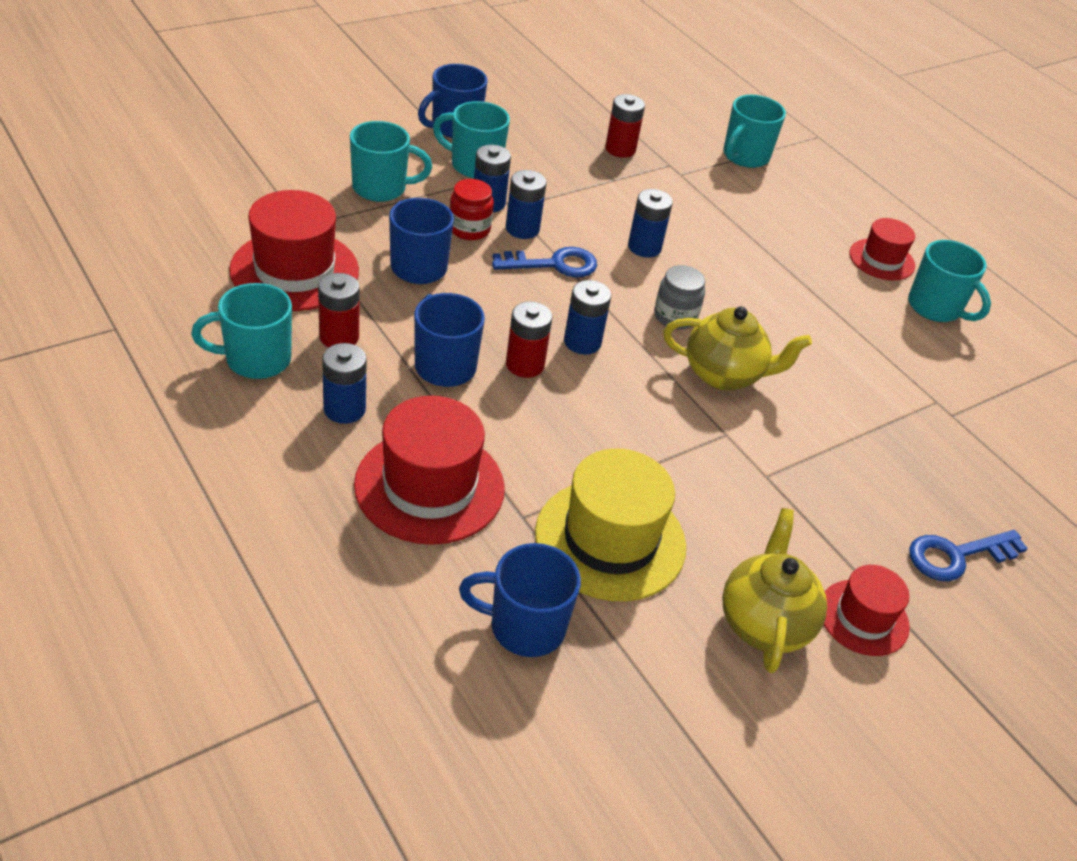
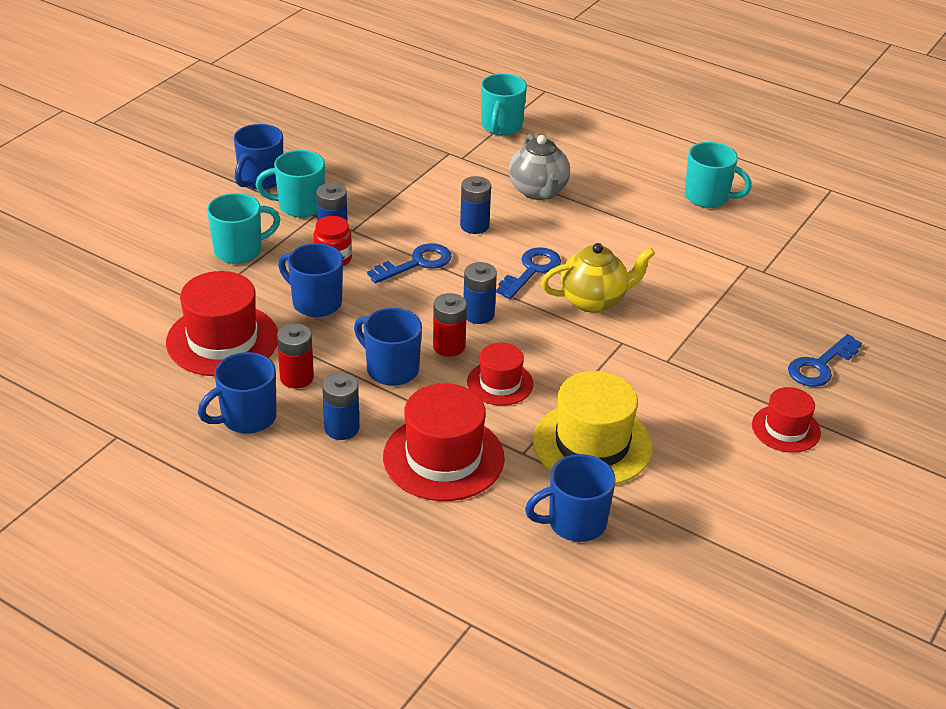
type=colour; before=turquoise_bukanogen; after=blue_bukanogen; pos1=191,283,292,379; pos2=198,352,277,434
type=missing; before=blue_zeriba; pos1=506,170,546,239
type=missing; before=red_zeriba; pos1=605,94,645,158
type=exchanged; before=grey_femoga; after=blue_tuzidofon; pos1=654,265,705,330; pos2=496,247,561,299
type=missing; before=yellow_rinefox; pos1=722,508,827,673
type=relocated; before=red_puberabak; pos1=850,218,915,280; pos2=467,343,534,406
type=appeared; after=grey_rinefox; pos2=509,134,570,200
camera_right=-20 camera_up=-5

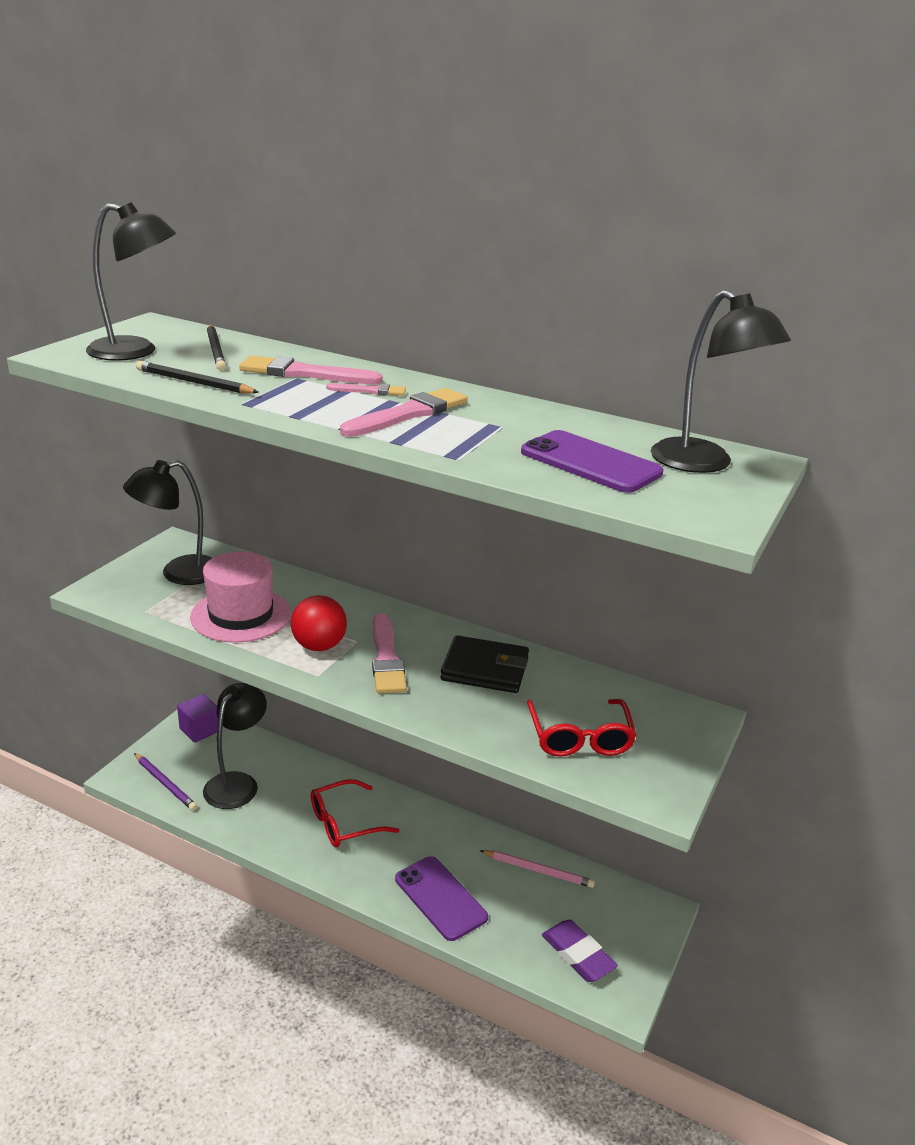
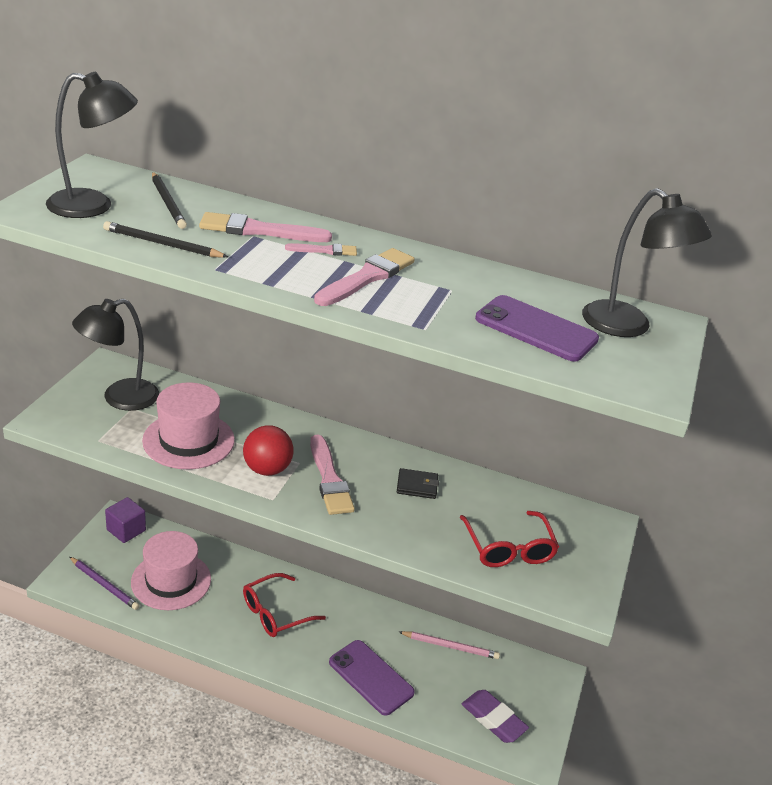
type=exchanged; before=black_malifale; after=pink_puberabak; pos1=203,683,267,809; pos2=131,531,211,610
type=size; before=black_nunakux; pos1=440,635,529,693; pos2=397,468,439,499; scale=0.58
camera_right=-10 camera_up=5

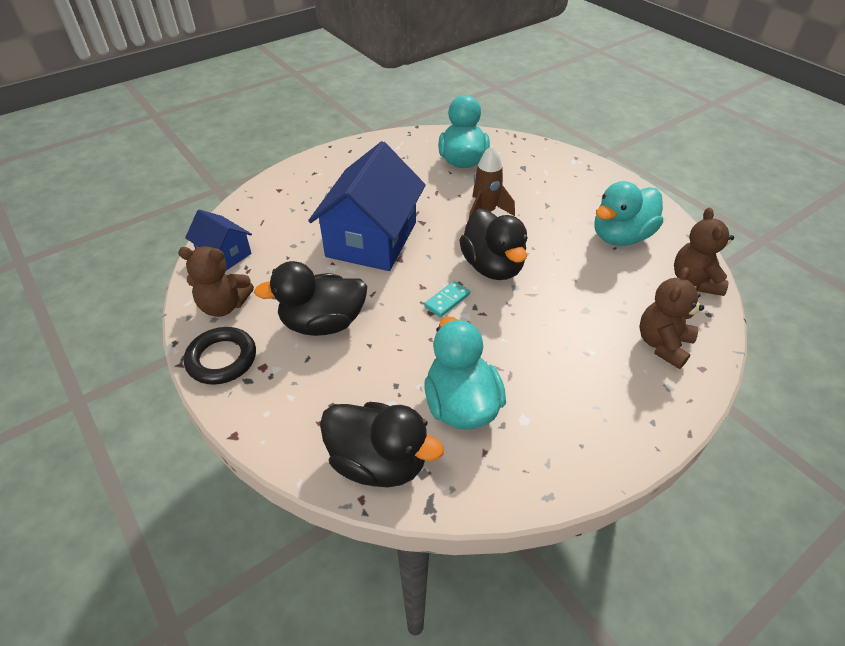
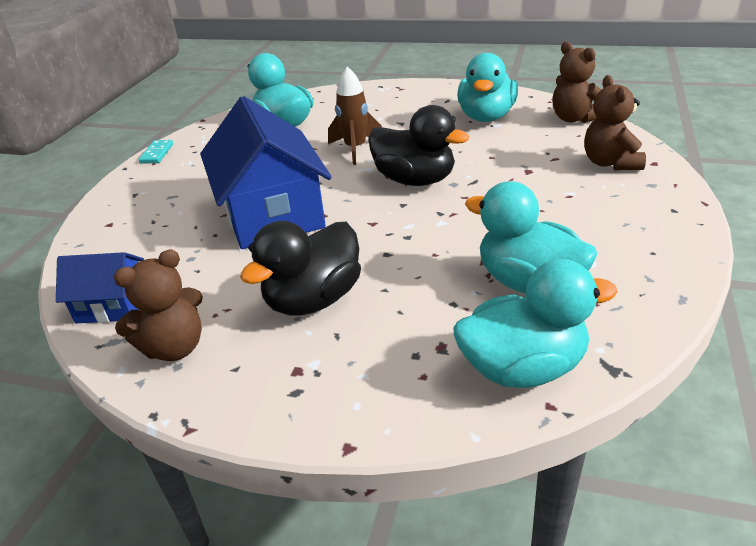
type=missing; before=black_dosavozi; pos1=184,327,256,385
type=colour; before=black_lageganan; after=turquoise_lageganan; pos1=320,402,444,488; pos2=453,259,618,388
type=relocated; before=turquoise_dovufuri; pos1=424,281,470,317; pos2=138,140,173,164
camera_right=-35 camera_up=-10

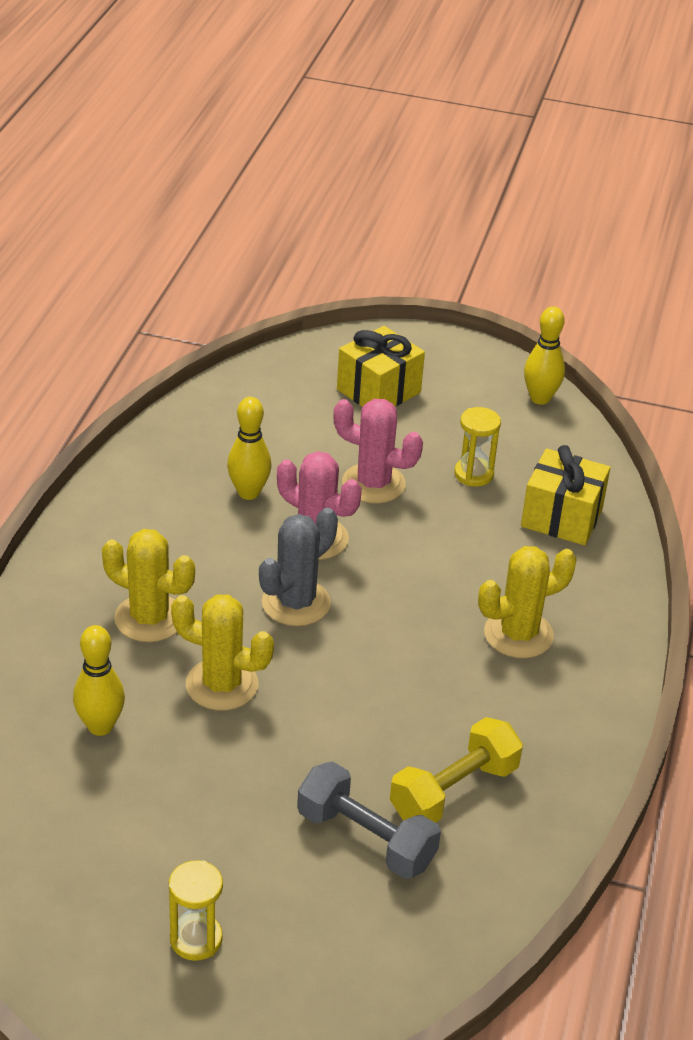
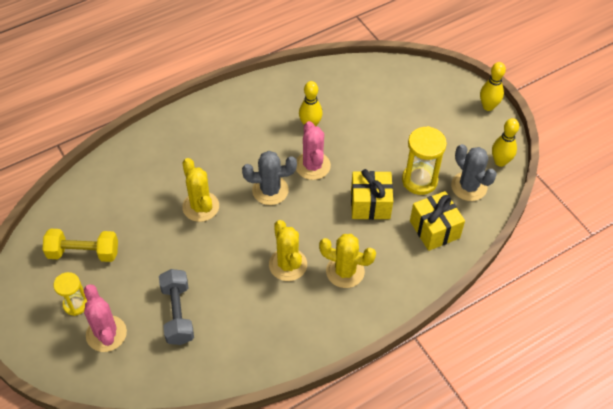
type=relocated; before=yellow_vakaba; pos1=73,625,125,736; pos2=480,62,506,111
type=relocated; before=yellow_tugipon; pos1=102,529,195,642; pos2=269,220,307,281
type=relocated; before=pink_tugipon; pos1=333,399,423,504; pos2=84,284,127,352
type=relocated; before=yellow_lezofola; pos1=337,326,425,407; pos2=351,169,393,220
type=relocated; before=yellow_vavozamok; pos1=390,717,523,823; pos2=43,229,118,262
type=size; before=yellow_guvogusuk; pos1=454,407,501,487; pos2=402,126,447,195; scale=1.59
type=appeared; after=grey_tugipon; pos2=451,144,497,201
camera_right=45 camera_up=15

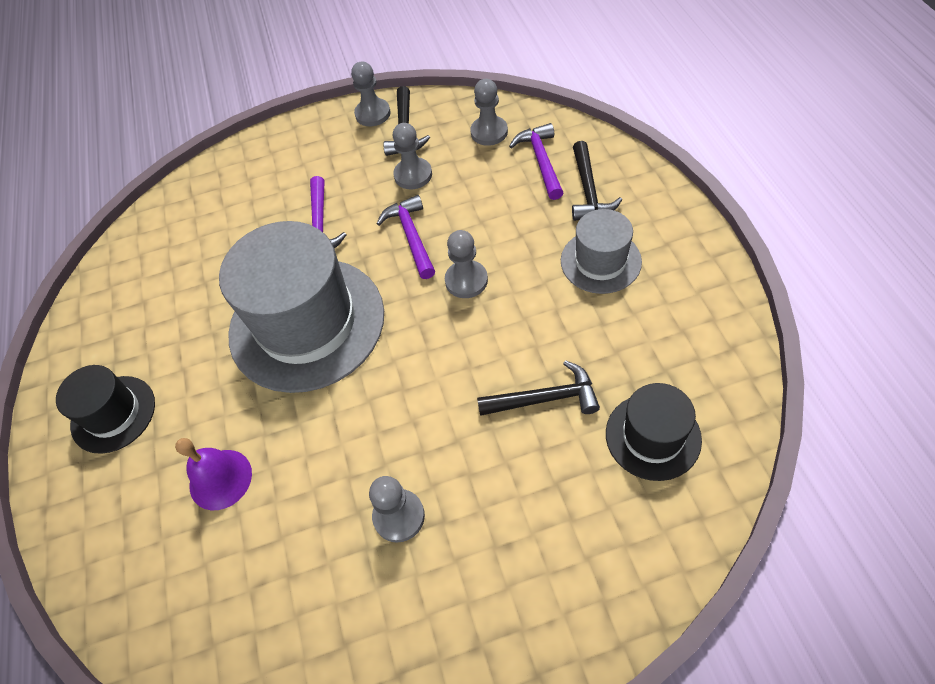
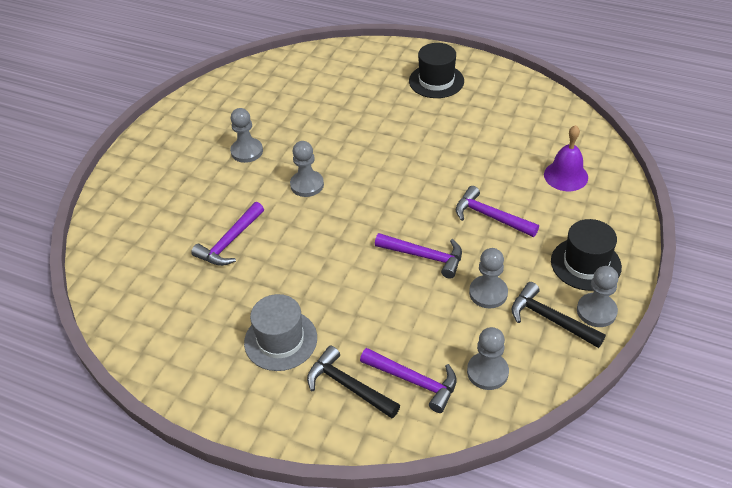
type=relocated; before=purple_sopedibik; pos1=175,438,252,510; pos2=544,125,588,191
type=missing; before=grey_puberabak; pos1=219,221,384,393
type=relocated; before=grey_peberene; pos1=445,230,488,298; pos2=290,141,324,197
type=colour; before=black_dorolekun; after=purple_dorolekun; pos1=477,360,600,416; pos2=191,202,264,266
type=relocated; before=black_puberabak; pos1=606,383,702,481; pos2=551,219,622,291
camera_right=125 camera_up=-10

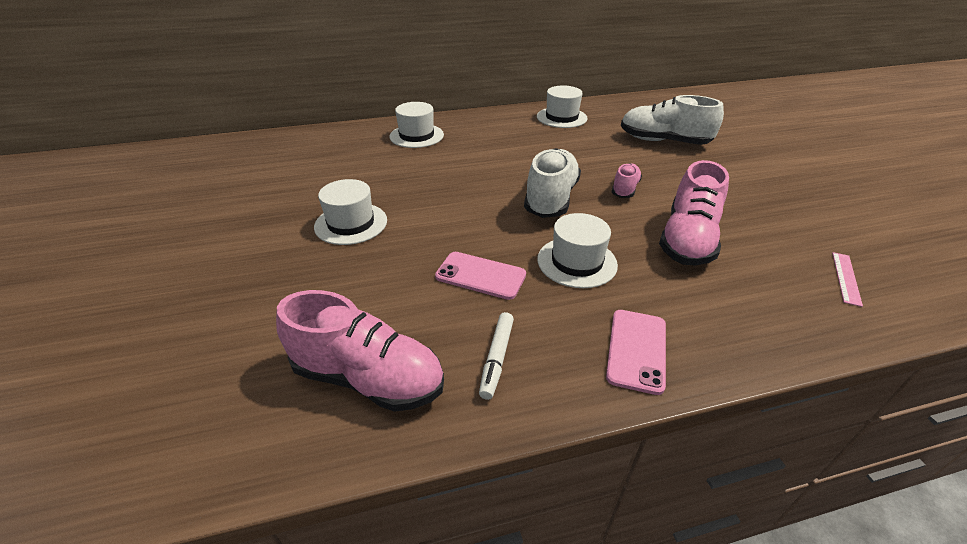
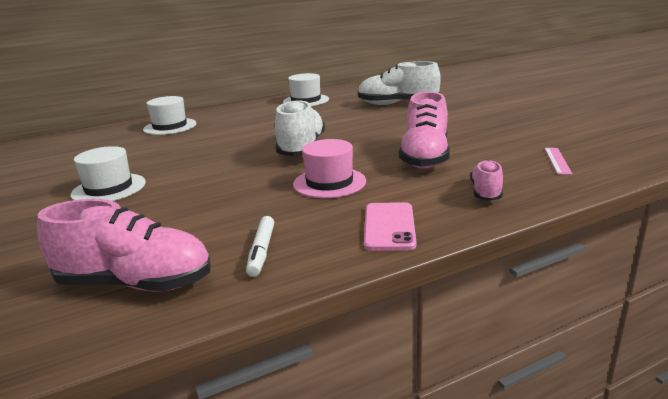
type=missing; before=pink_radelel; pos1=435,252,526,300
type=colour; before=white_puberabak; after=pink_puberabak; pos1=537,213,618,288; pos2=293,139,366,198
type=relocated; before=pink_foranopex; pos1=612,163,642,198; pos2=470,160,503,201
camera_right=-10 camera_up=-15

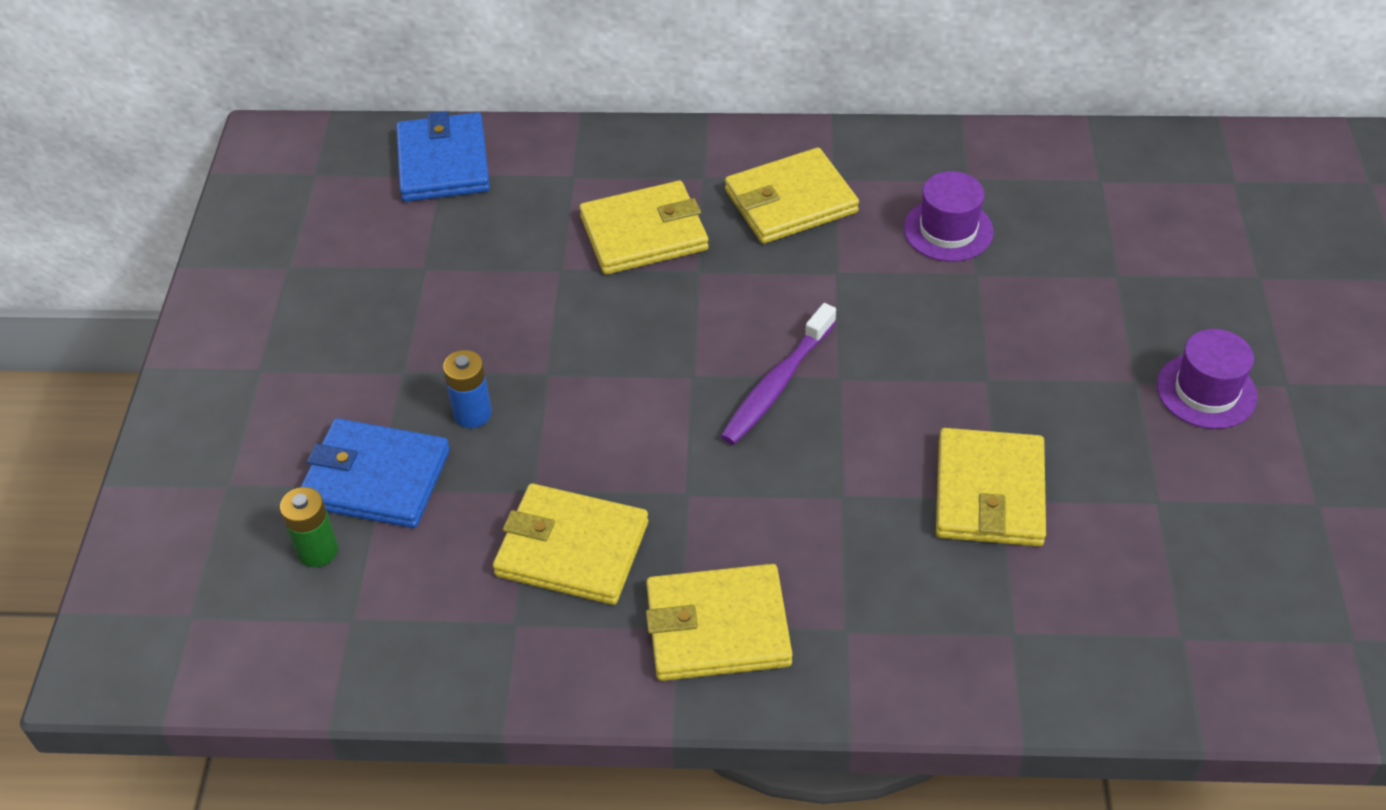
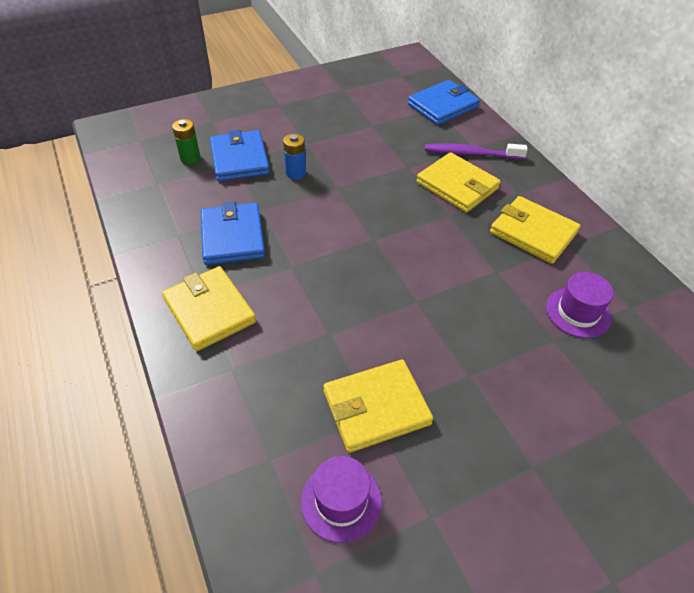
type=colour; before=yellow_nunakux; after=blue_nunakux; pos1=493,484,649,605; pos2=201,202,265,265
type=relocated; before=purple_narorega; pos1=720,303,836,445; pos2=425,143,528,159
type=relocated; before=purple_puberabak; pos1=1157,329,1257,429; pos2=301,456,382,543
camera_right=60 camera_up=0

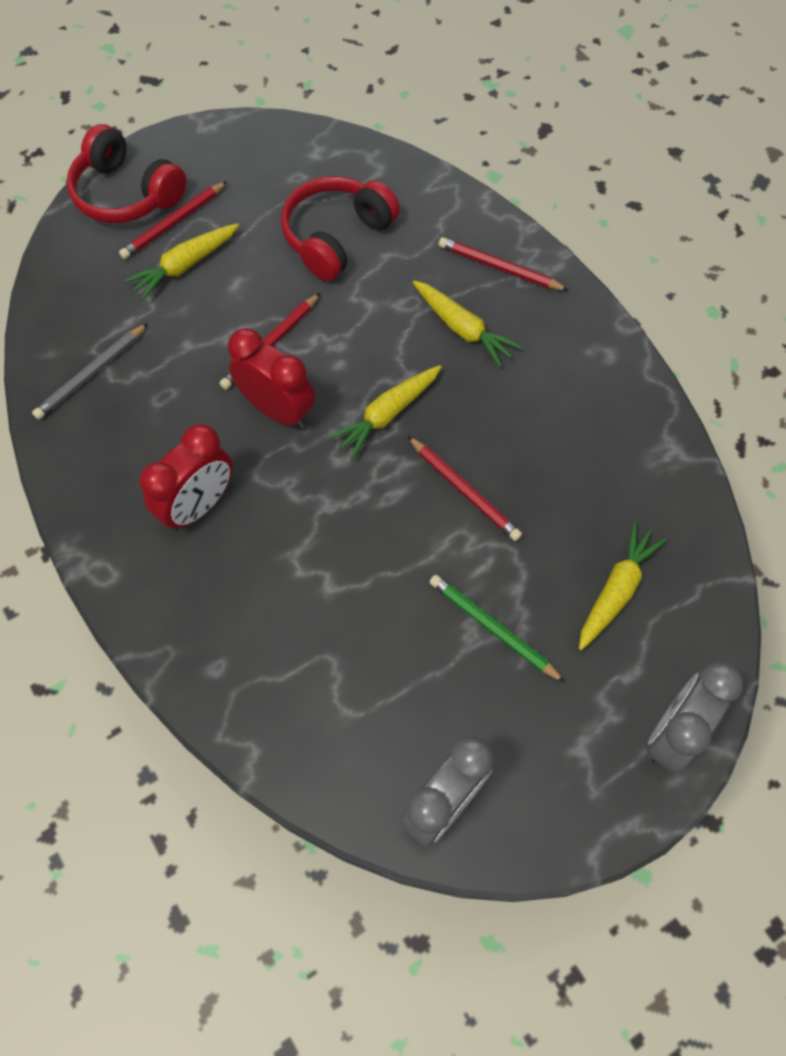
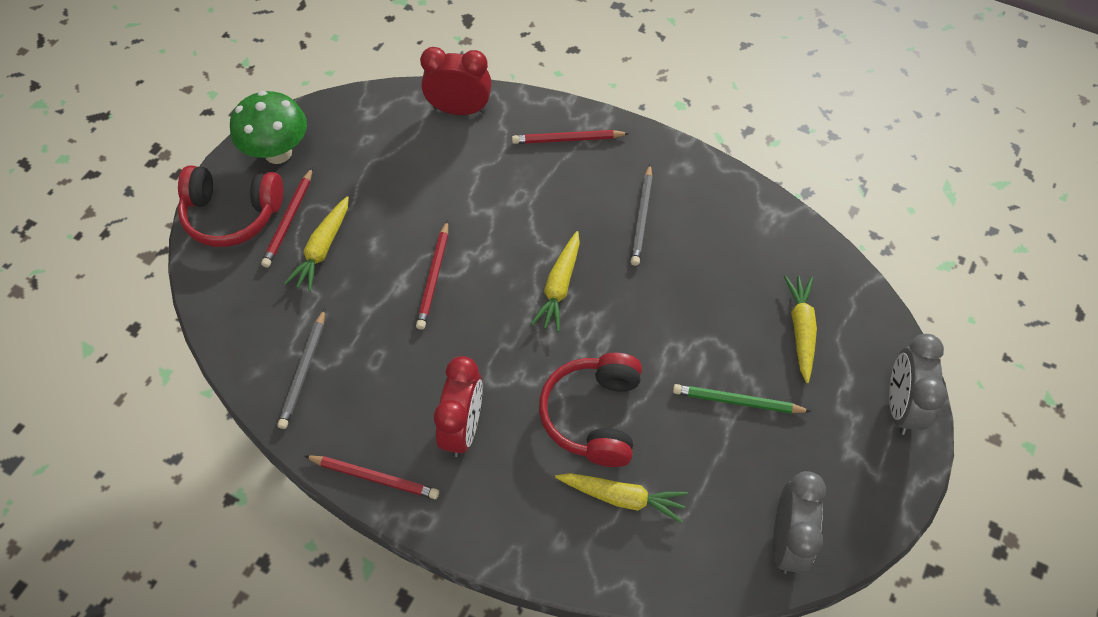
type=relocated; before=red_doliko; pos1=228,328,315,428; pos2=420,47,492,115
type=relocated; before=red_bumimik; pos1=281,176,400,281; pos2=539,353,642,467
type=relocated; before=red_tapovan; pos1=408,436,522,541; pos2=305,455,439,499
type=relocated; before=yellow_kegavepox; pos1=413,281,522,367; pos2=555,473,688,523
type=appeared; after=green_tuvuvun; pos2=230,91,307,164
type=appeared; after=grey_tapovan; pos2=631,164,653,266
camera_right=-30 camera_up=-5

